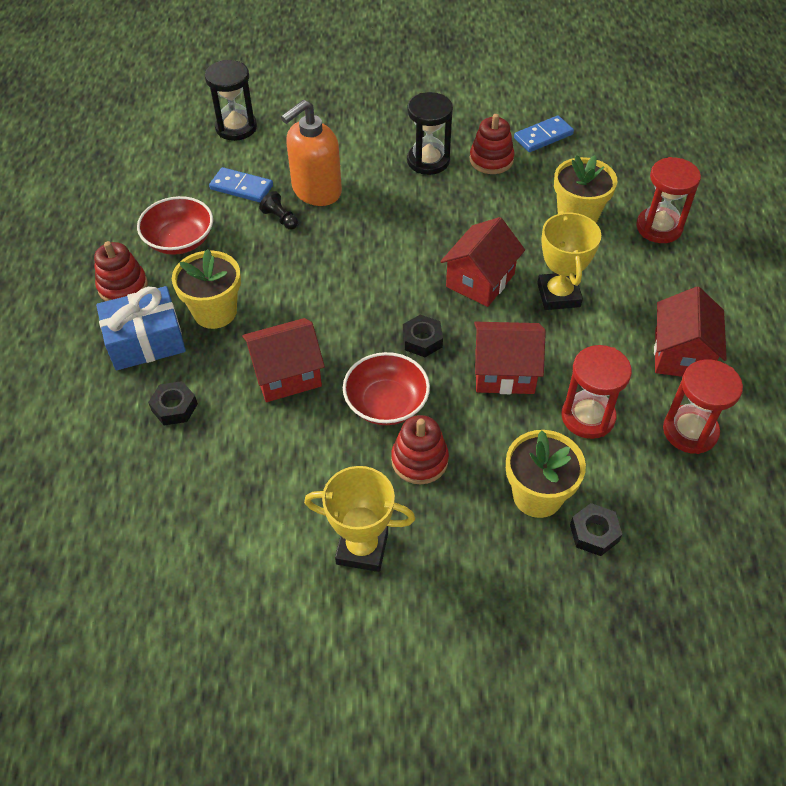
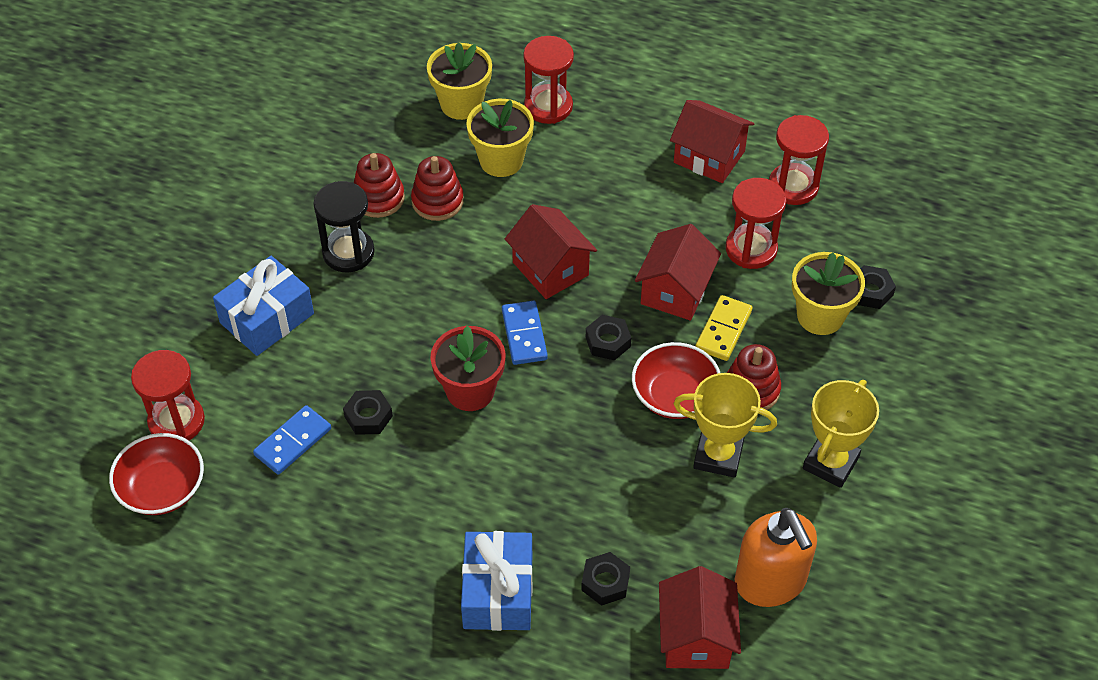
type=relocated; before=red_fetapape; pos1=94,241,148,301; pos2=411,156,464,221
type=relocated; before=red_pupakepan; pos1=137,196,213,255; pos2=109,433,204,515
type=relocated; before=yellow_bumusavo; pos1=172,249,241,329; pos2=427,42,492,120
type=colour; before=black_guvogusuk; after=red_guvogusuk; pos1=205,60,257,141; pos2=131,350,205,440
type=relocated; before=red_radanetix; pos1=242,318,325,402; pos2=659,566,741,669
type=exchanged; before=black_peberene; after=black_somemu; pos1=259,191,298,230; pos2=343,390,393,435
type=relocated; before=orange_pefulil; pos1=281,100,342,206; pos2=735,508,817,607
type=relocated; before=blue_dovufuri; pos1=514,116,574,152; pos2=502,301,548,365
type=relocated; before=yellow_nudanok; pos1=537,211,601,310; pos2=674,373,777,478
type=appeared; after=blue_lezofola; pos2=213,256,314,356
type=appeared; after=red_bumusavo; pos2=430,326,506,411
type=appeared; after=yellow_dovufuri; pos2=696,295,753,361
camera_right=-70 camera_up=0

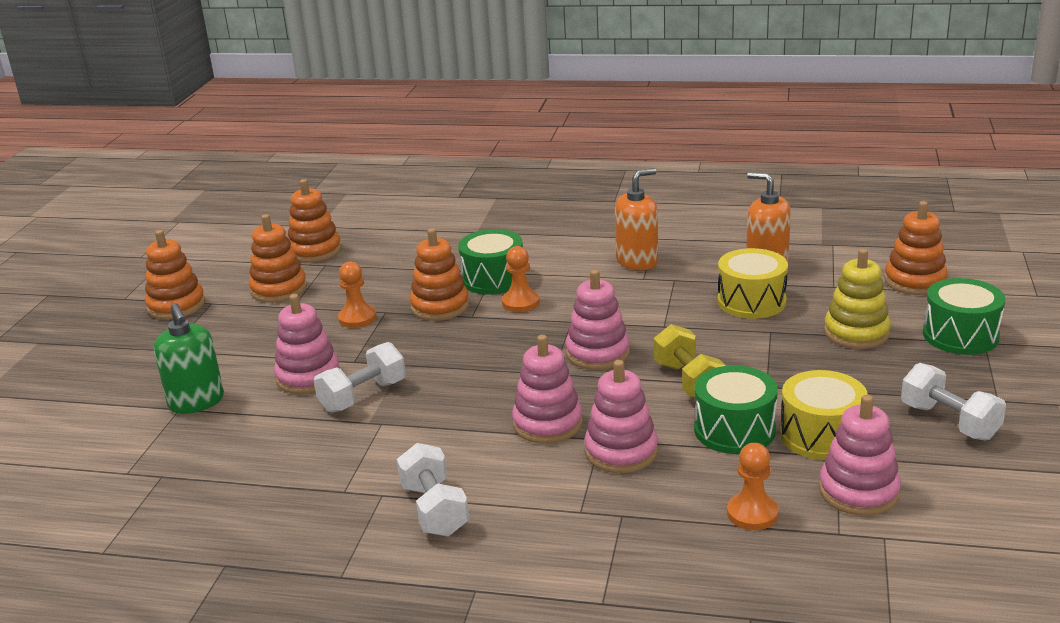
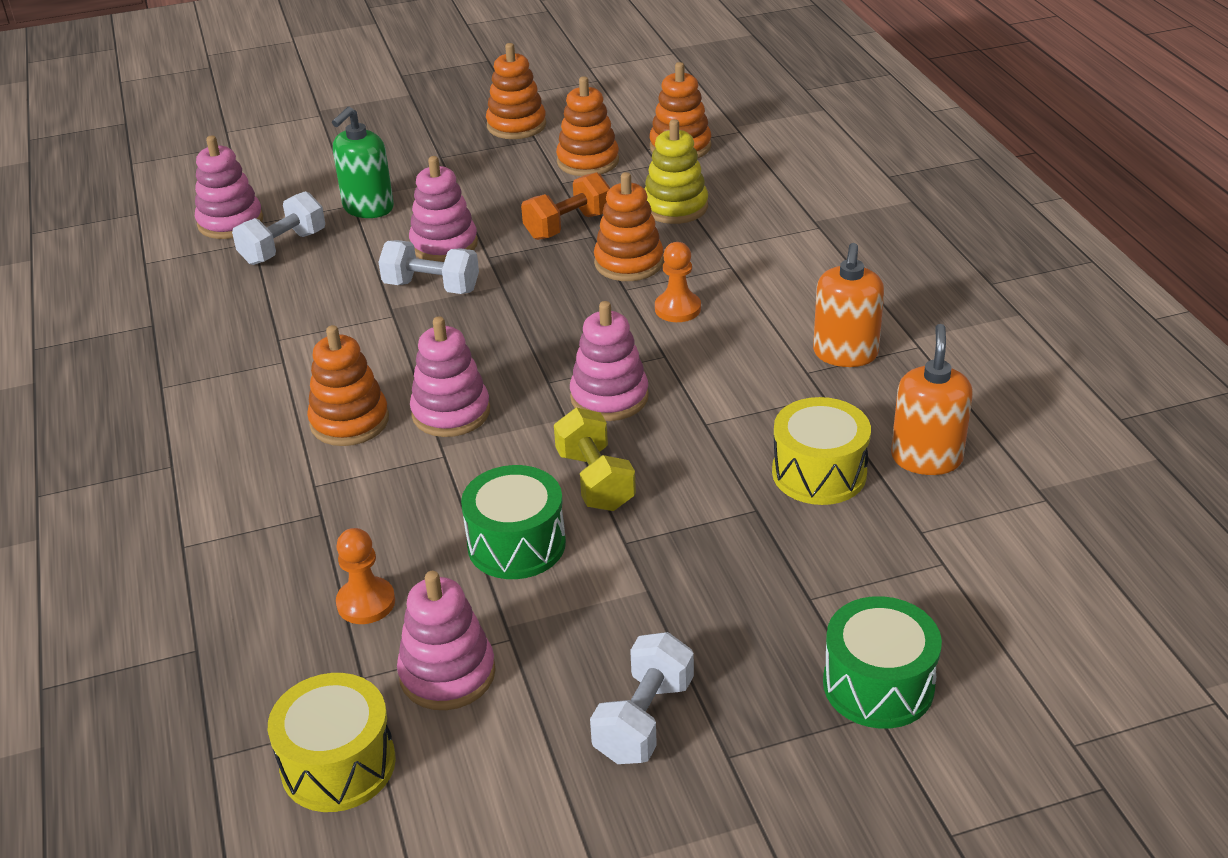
type=exchanged; before=orange_peberene; after=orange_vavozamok; pos1=338,262,376,328; pos2=521,172,610,240
type=relocated; before=white_vavozamok; pos1=397,443,469,537; pos2=232,191,325,265
type=missing; before=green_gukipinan; pos1=458,229,523,295
type=relocated; before=pink_fetapape; pos1=584,360,658,473; pos2=195,136,263,239
type=spun; before=orange_pefulil; pos1=615,168,658,270; pos2=813,243,884,367; turn=75
type=spun; before=yellow_vavozamok; pos1=653,324,726,398; pos2=554,408,636,511; turn=-60
type=relocated; before=yellow_gukipinan; pos1=780,370,868,460; pos2=268,673,396,812
type=relocated; before=yellow_fetapape; pos1=824,249,891,349; pos2=644,119,708,224
type=relocated; before=orange_fetapape; pos1=884,201,948,295; pos2=307,325,389,446
camera_right=60 camera_up=10

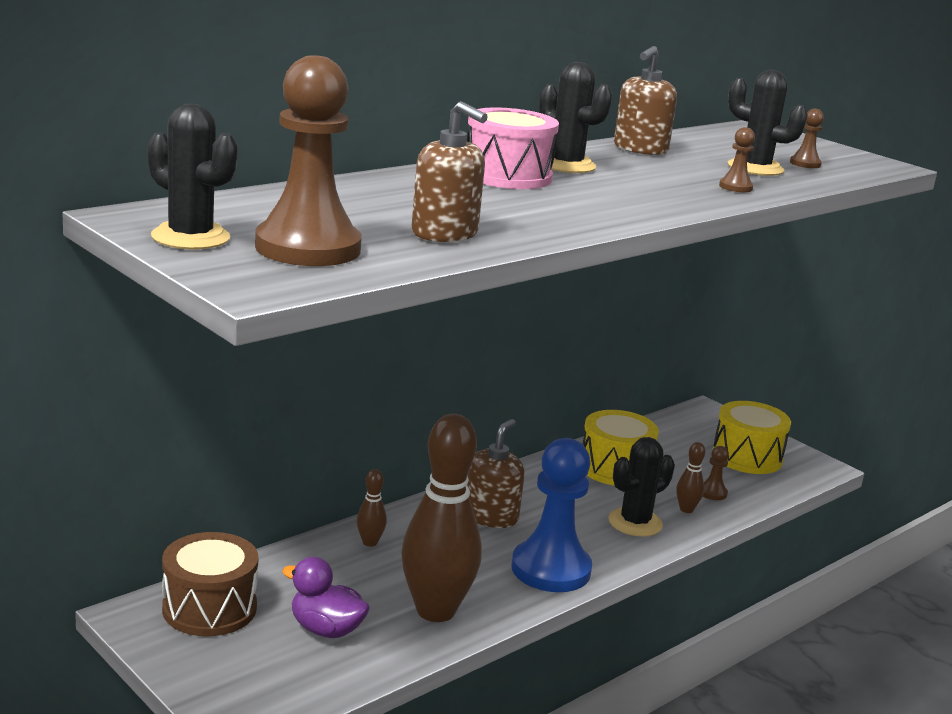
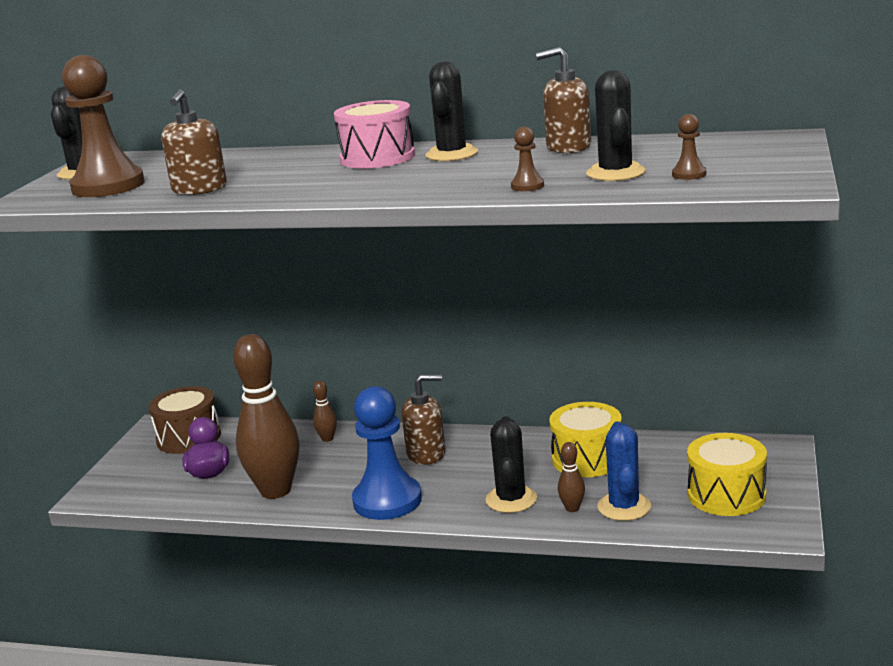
type=spun; before=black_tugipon; pos1=608,437,675,537; pos2=485,416,537,513; turn=75
type=exchanged; before=brown_peberene; after=blue_tugipon; pos1=703,446,729,500; pos2=598,422,651,521
camera_right=60 camera_up=0

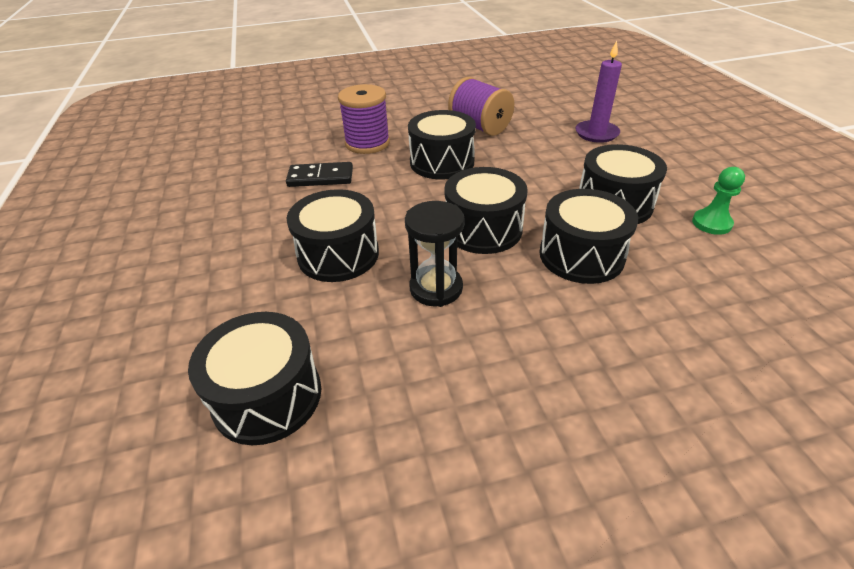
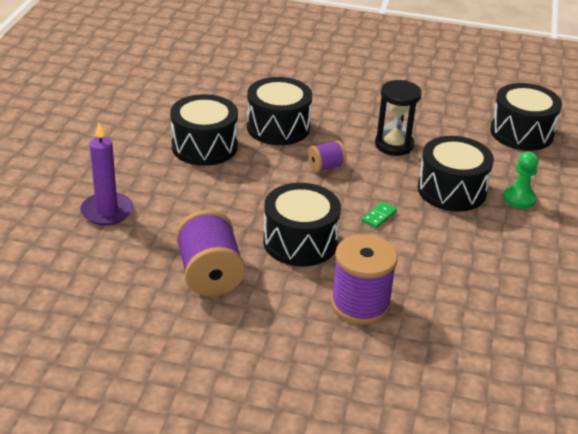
type=missing; before=black_dovufuri; pos1=286,162,353,187
type=exchanged; before=black_gukipinan; after=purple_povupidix; pos1=444,167,528,254; pos2=308,141,347,172
type=relocated; before=green_peberene; pos1=692,167,745,235; pos2=503,152,538,209
type=appeared; after=green_dovufuri; pos2=362,202,397,228
camera_right=-155 camera_up=-5

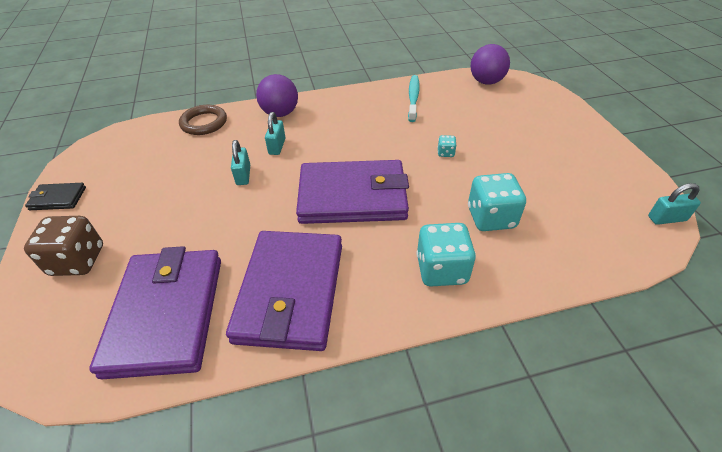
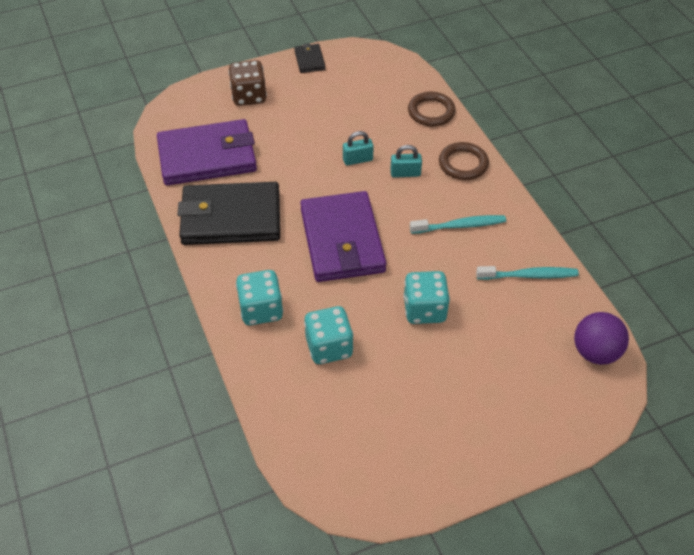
type=colour; before=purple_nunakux; after=black_nunakux; pos1=226,231,342,351; pos2=177,182,280,245
type=exchanged; before=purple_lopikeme; after=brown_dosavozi; pos1=256,74,298,117; pos2=439,142,489,180
type=size; before=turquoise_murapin; pos1=438,135,456,157; pos2=403,271,450,324; scale=2.2
type=missing; before=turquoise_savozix; pos1=648,183,701,225
type=appeared; after=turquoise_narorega; pos2=410,215,506,234
camera_right=80 camera_up=5

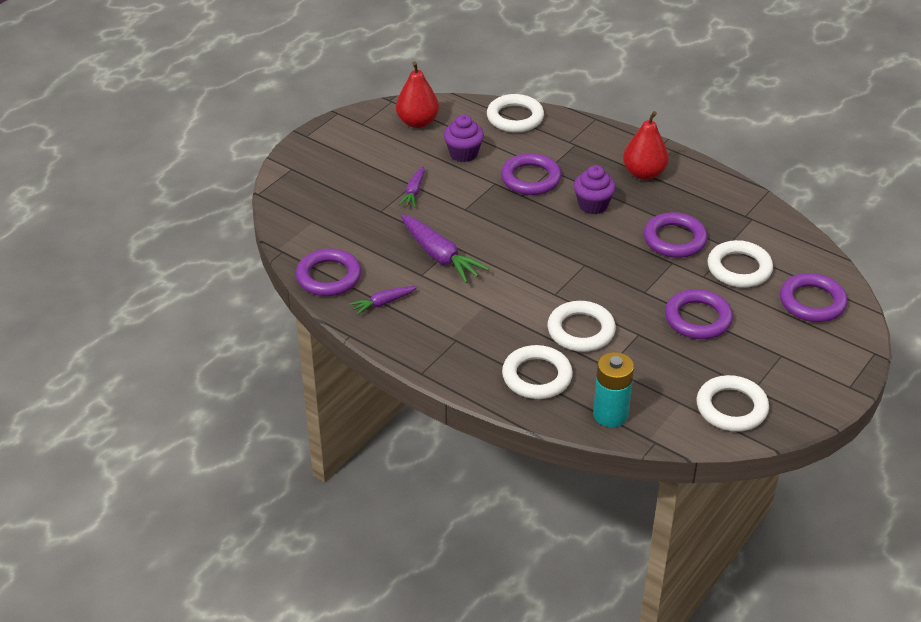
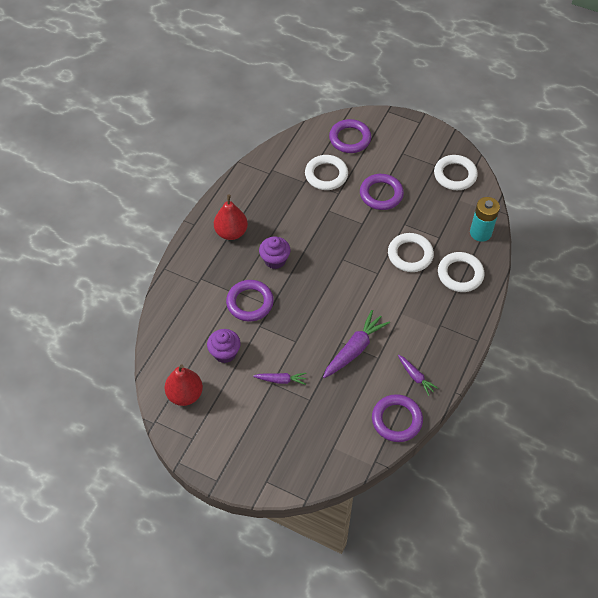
type=missing; before=white_dosavozi; pos1=487,94,544,133
type=missing; before=purple_dosavozi; pos1=644,212,708,258
camera_right=-100 camera_up=15

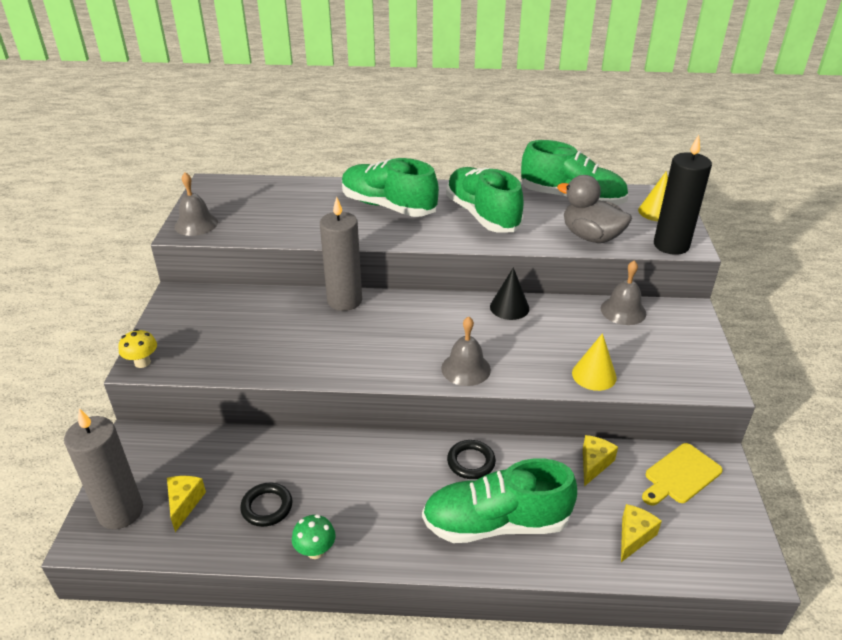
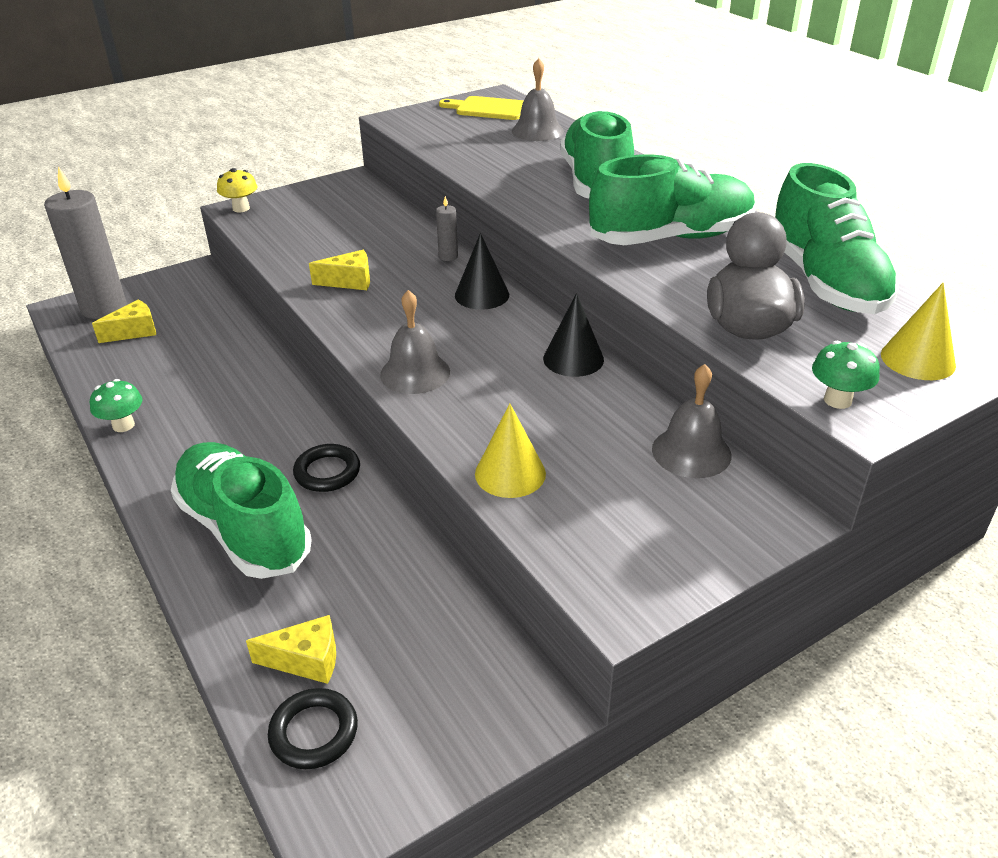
type=relocated; before=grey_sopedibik; pos1=174,172,218,236; pos2=512,58,564,141
type=relocated; before=black_dosavozi; pos1=240,483,292,527; pos2=268,688,358,769
type=size; before=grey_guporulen; pos1=320,196,362,311; pos2=436,196,458,261; scale=0.42
type=spun; before=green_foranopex; pos1=446,167,523,232; pos2=589,154,756,245; turn=45
type=relocated; before=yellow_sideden; pos1=583,435,618,486; pos2=309,250,370,290
type=relocated; before=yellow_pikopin; pos1=642,443,723,506; pos2=439,96,524,120
type=exchanged; before=black_guporulen; after=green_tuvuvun; pos1=654,135,712,255; pos2=812,341,880,409
type=appeared; after=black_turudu; pos2=455,233,509,310
camera_right=55 camera_up=0

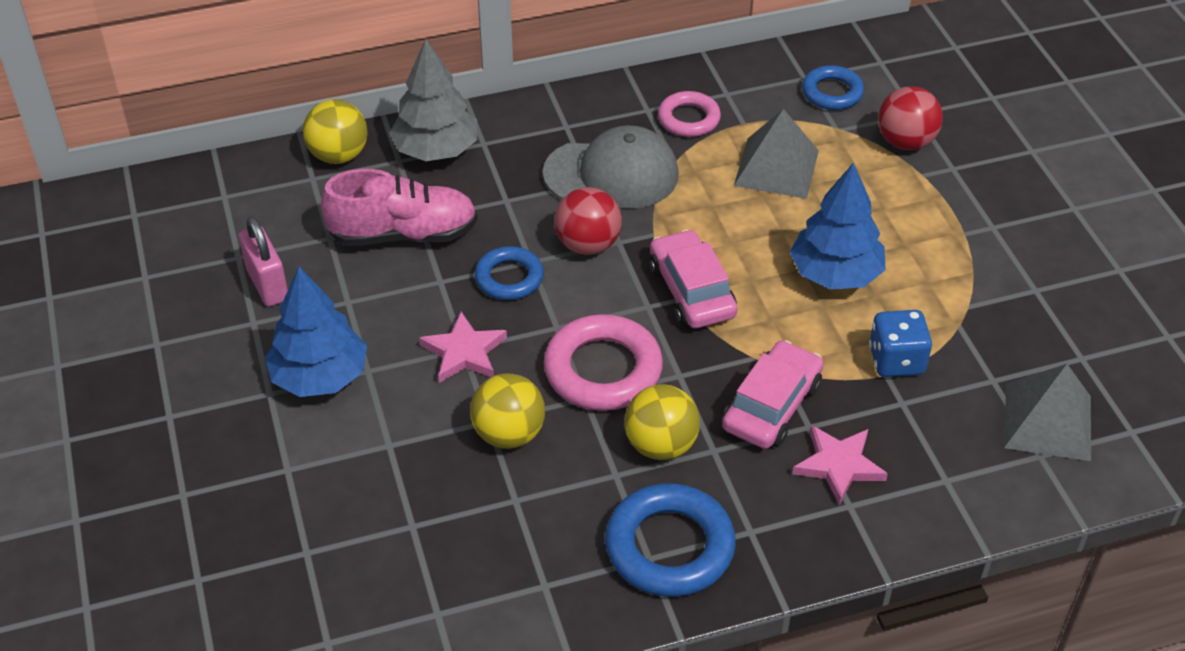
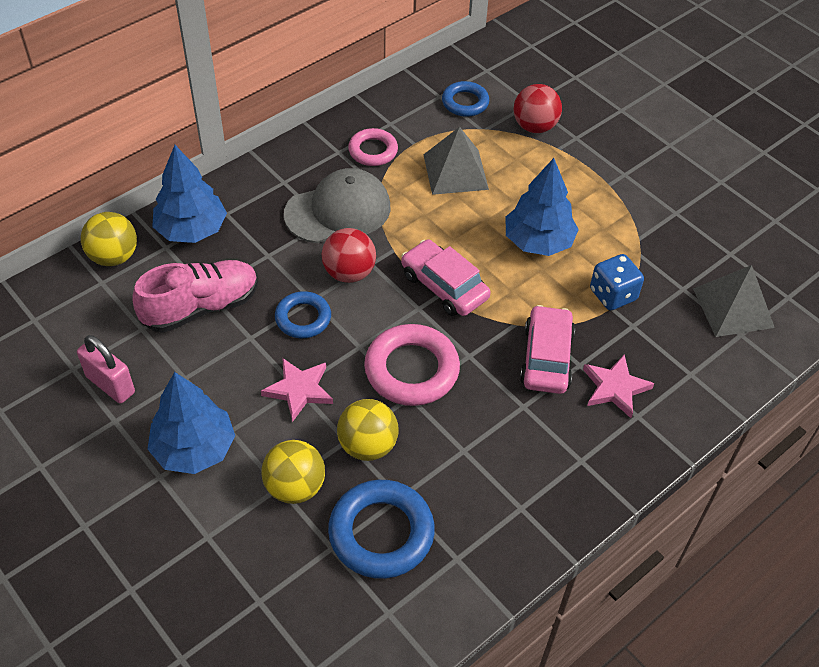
type=colour; before=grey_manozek; after=blue_manozek; pos1=389,39,477,161; pos2=152,145,227,243
type=relocated; before=blue_dosavozi; pos1=605,483,736,597; pos2=328,480,435,579
type=relocated; before=yellow_lopikeme; pos1=624,384,700,460; pos2=261,440,325,504
camera_right=-25 camera_up=5

